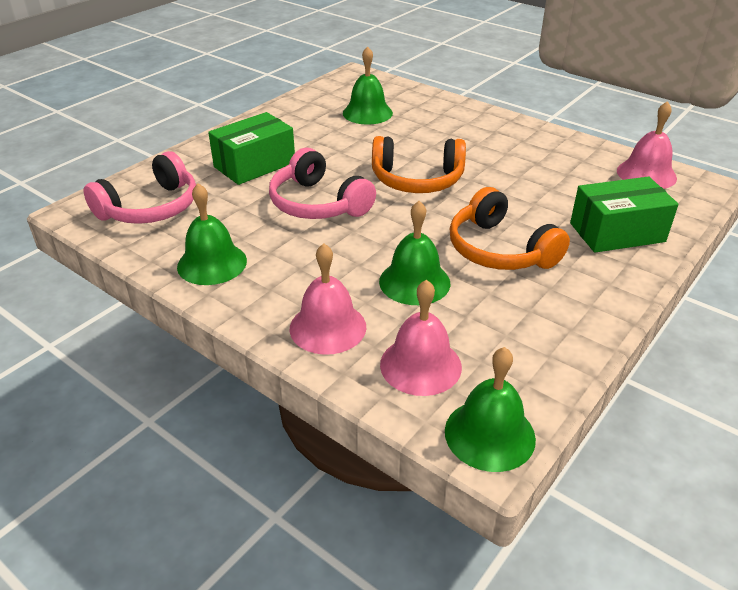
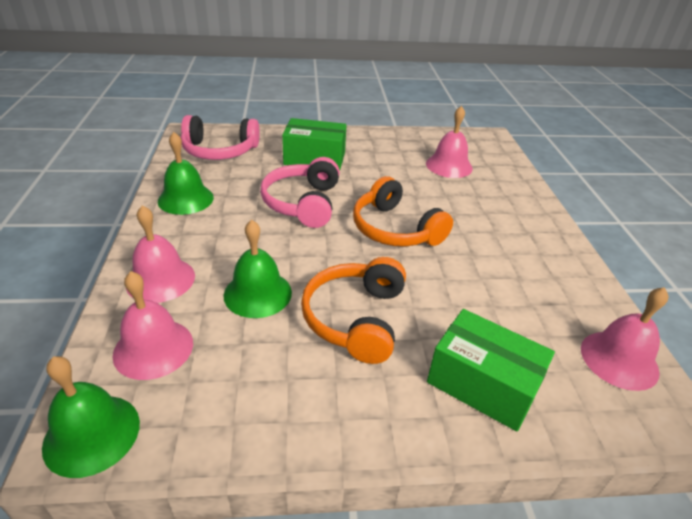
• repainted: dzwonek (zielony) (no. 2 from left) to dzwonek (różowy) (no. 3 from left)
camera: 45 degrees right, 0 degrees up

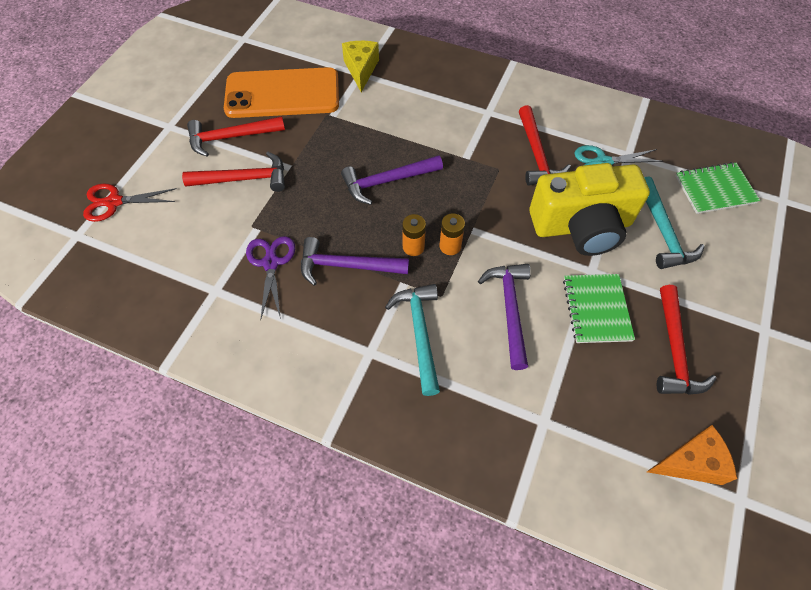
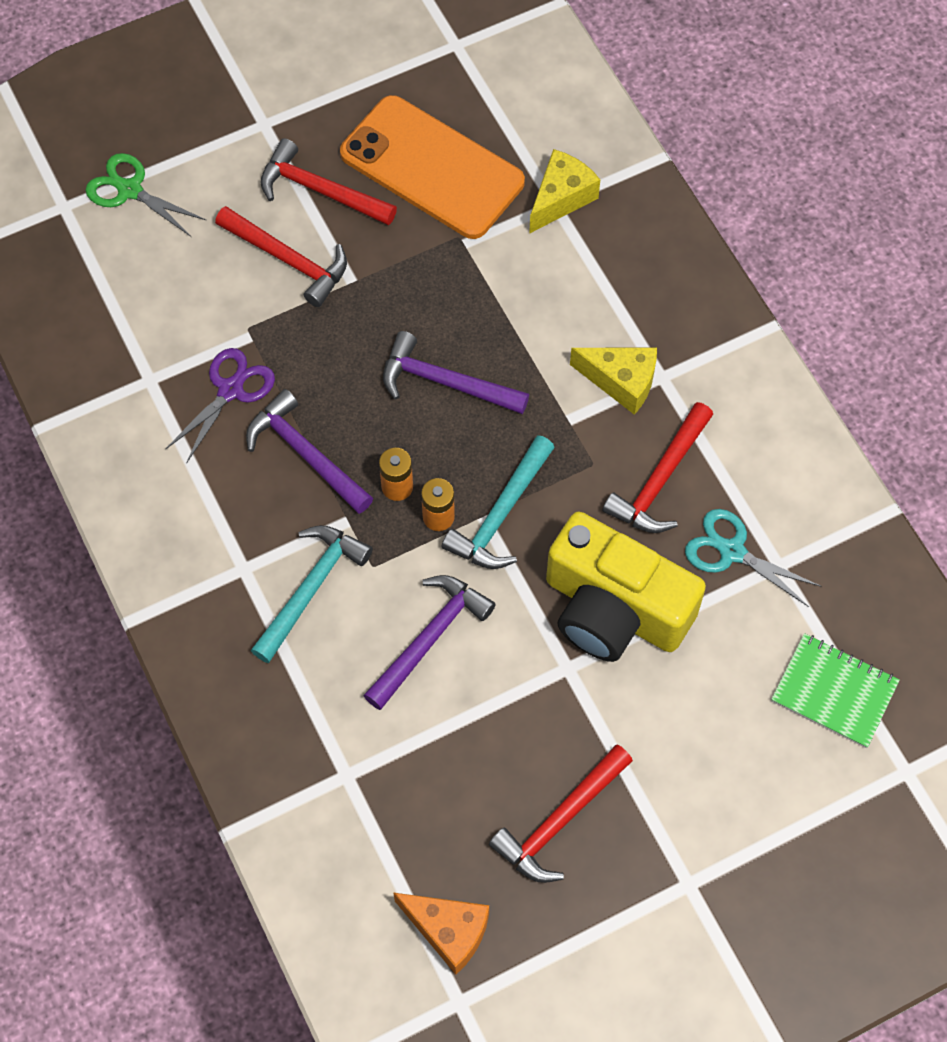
• shifted: młotek (turkusowy) (no. 2 from left)
• repainted: nożyczki (czerwony) to nożyczki (zielony)
• gone: zeszyt (zielony) (no. 1 from left)
• new: ser (żółty) (no. 2 from left)
camera: 40 degrees right, 5 degrees up

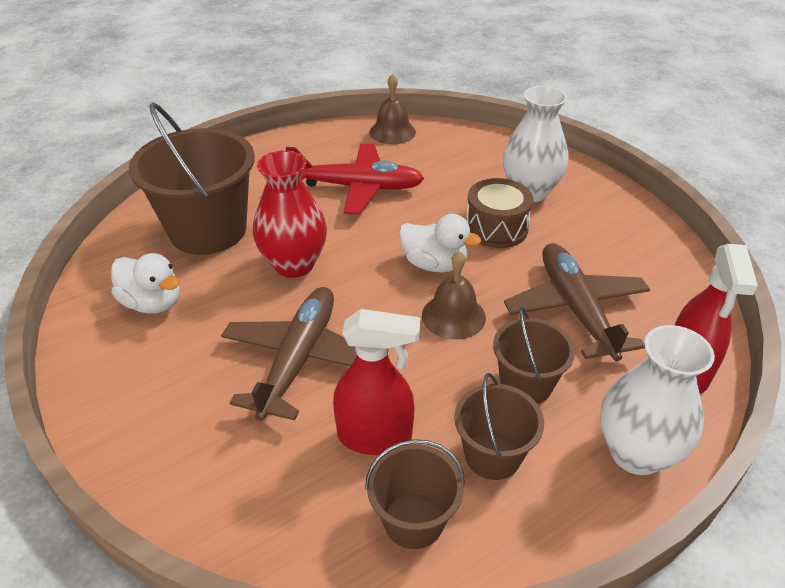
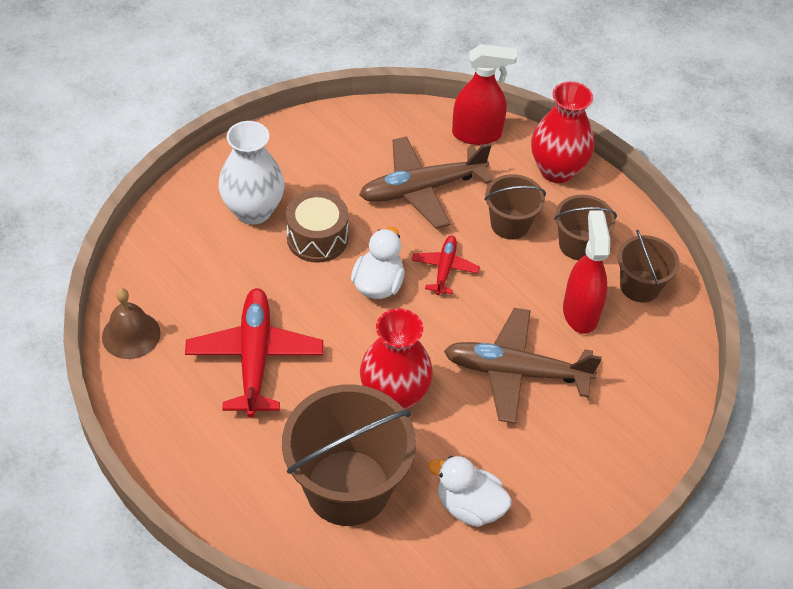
• swapped: dzwonek (brązowy) (no. 2 from left) to samolot (czerwony) (no. 2 from left)
• rotated: kaczka (biały) (no. 1 from left in the first image) 90 degrees counterclockwise
• repainted: wazon (biały) (no. 2 from left) to wazon (czerwony) (no. 2 from left)
camera: 100 degrees left, 10 degrees up

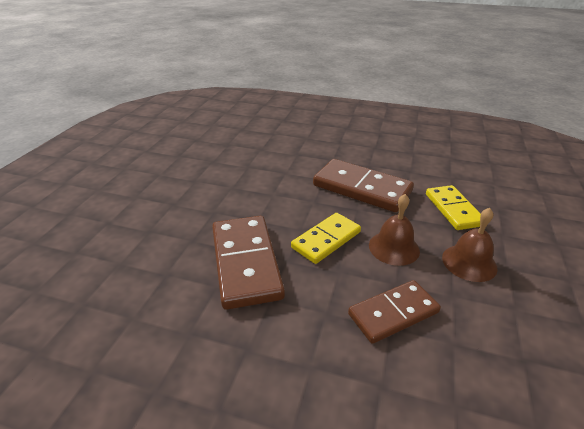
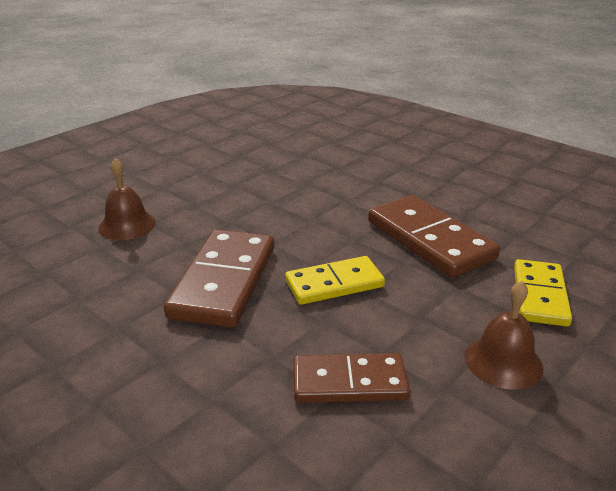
• shifted: dzwonek (brązowy) (no. 1 from left)
camera: 25 degrees right, 5 degrees down

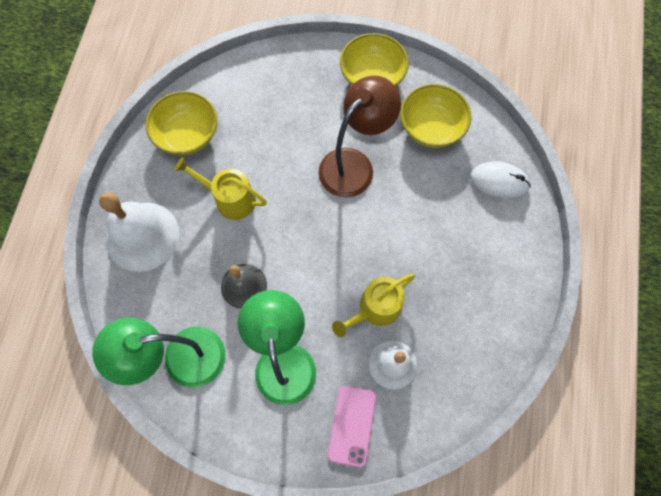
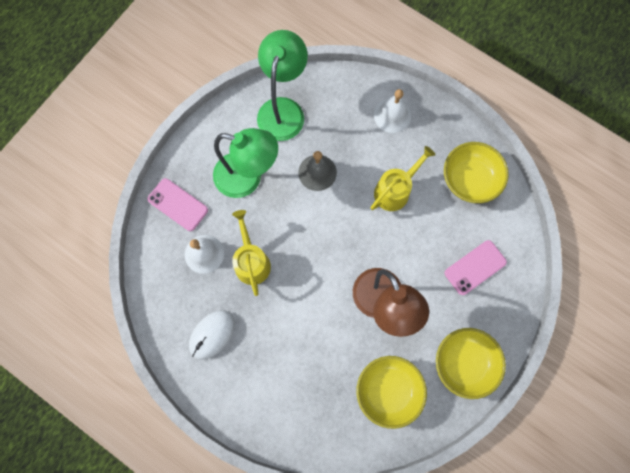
• shifted: myszka (biały)
• scaled: dzwonek (biały) (no. 1 from left in the first image) x0.62
• new: telefon (różowy) (no. 2 from left)
camera: 115 degrees right, 5 degrees up

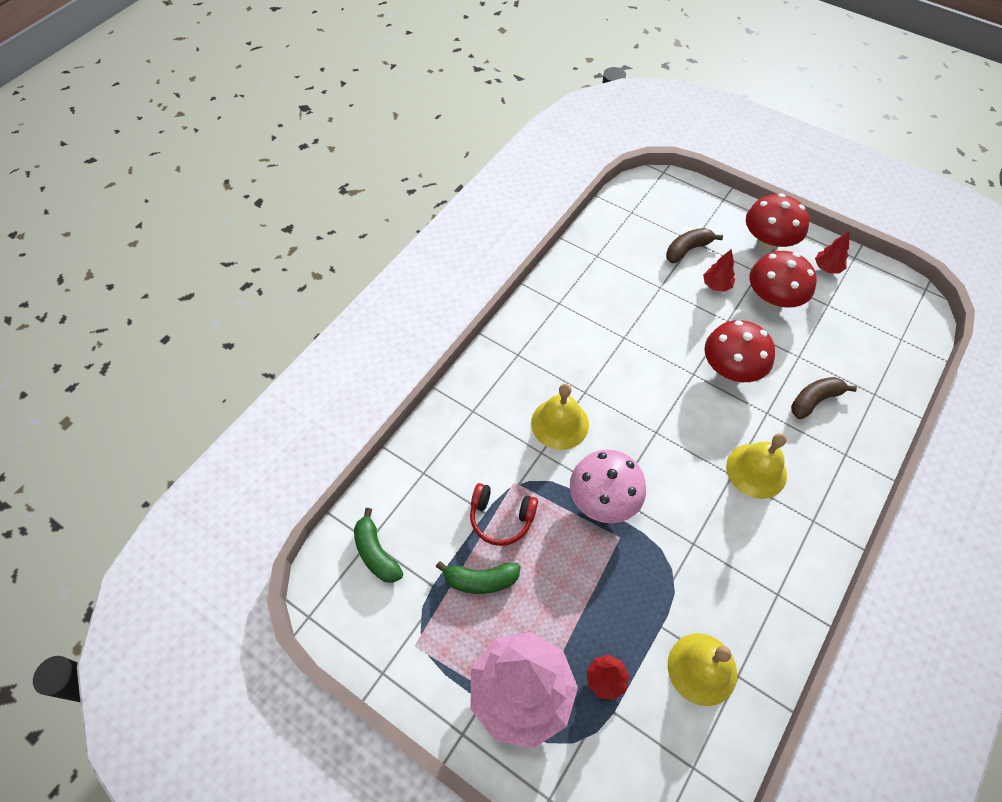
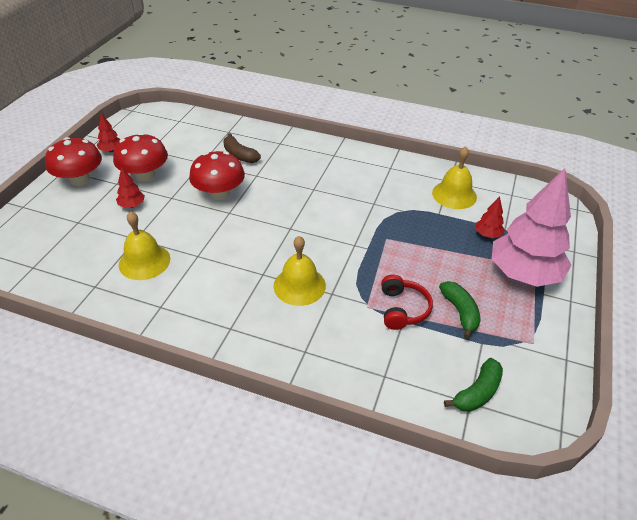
• gone: banan (brązowy) (no. 1 from left)
• shifted: dzwonek (żółty) (no. 3 from left in the first image) to dzwonek (żółty) (no. 1 from left)
• gone: grzyb (różowy)
camera: 105 degrees left, 15 degrees down

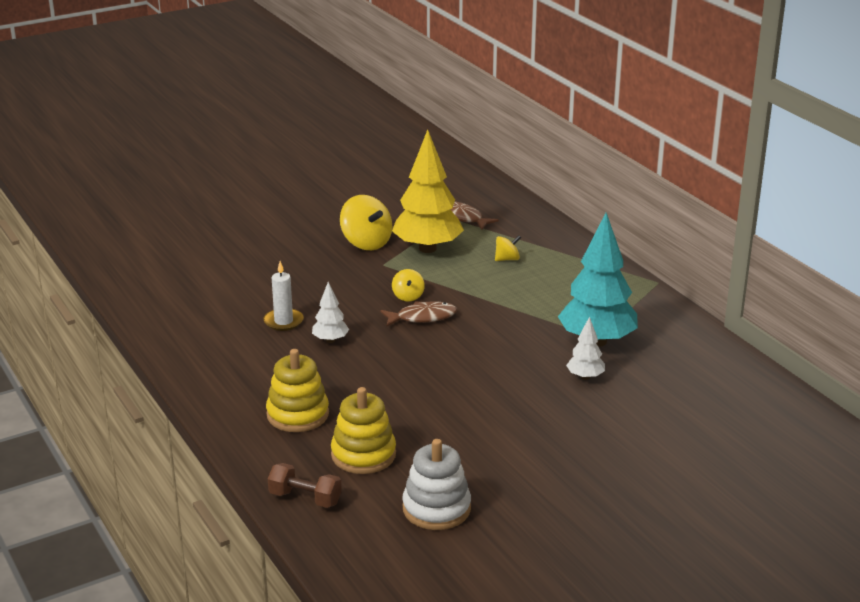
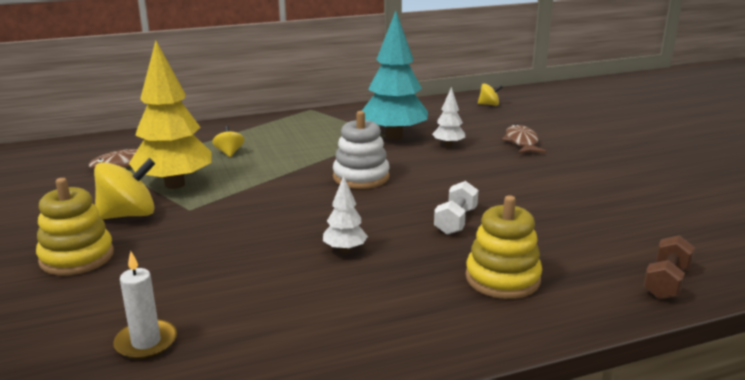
• shifted: świeca (biały)
• shifted: bączek (żółty) (no. 2 from left in the first image) to bączek (żółty) (no. 3 from left)
• shifted: ryba (brązowy) (no. 1 from left in the first image) to ryba (brązowy) (no. 2 from left)
• shifted: zabawka nakładanka (żółty) (no. 2 from left in the first image) to zabawka nakładanka (żółty) (no. 1 from left)
• shifted: zabawka nakładanka (biały)
• new: hantel (biały)
camera: 80 degrees left, 5 degrees down

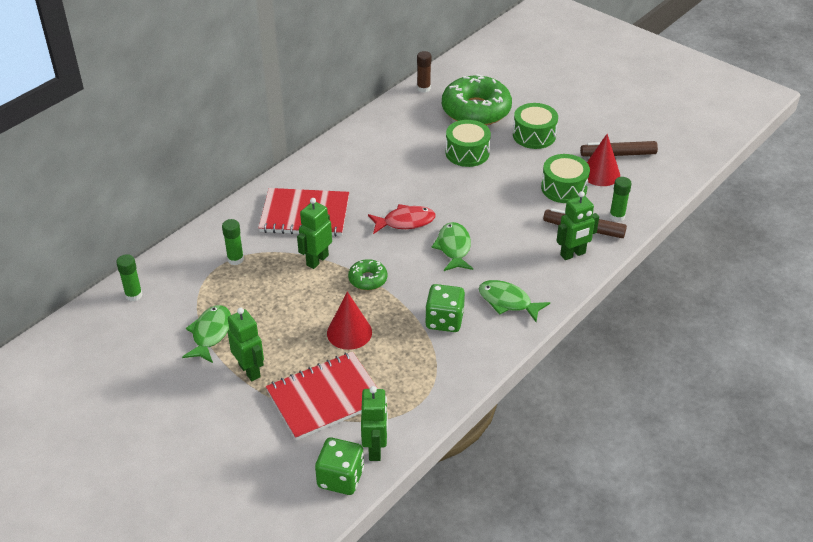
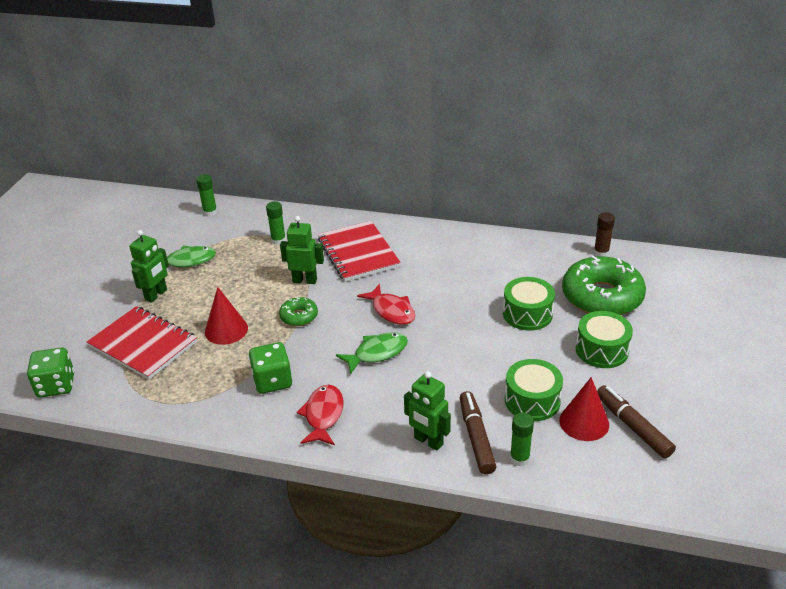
• repainted: ryba (zielony) (no. 3 from left) to ryba (czerwony) (no. 1 from left)
• gone: robot (zielony) (no. 3 from left)
camera: 65 degrees right, 5 degrees down

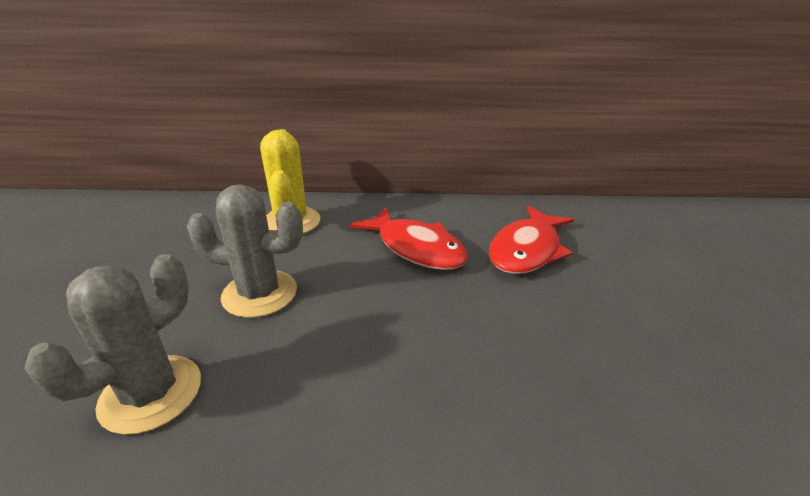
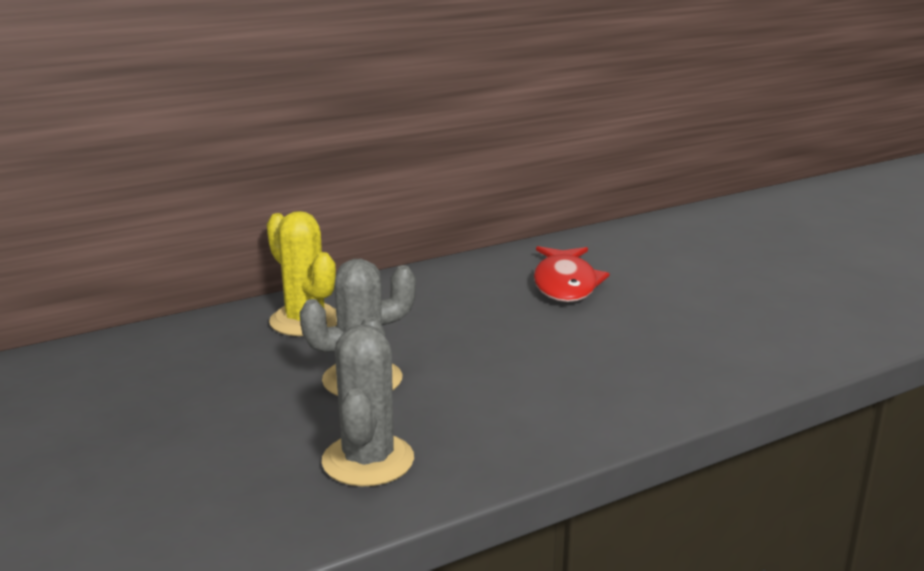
• gone: ryba (czerwony) (no. 1 from left)
camera: 30 degrees left, 10 degrees down

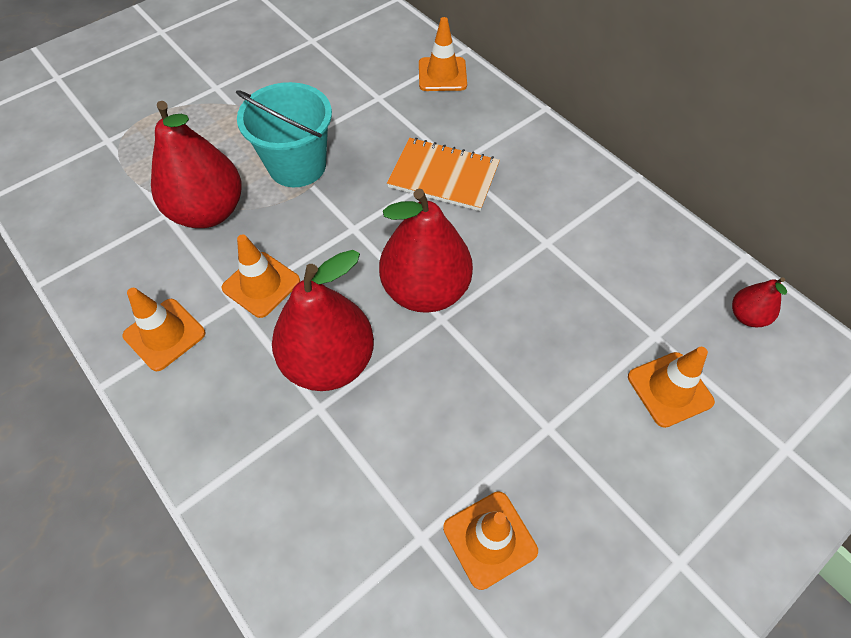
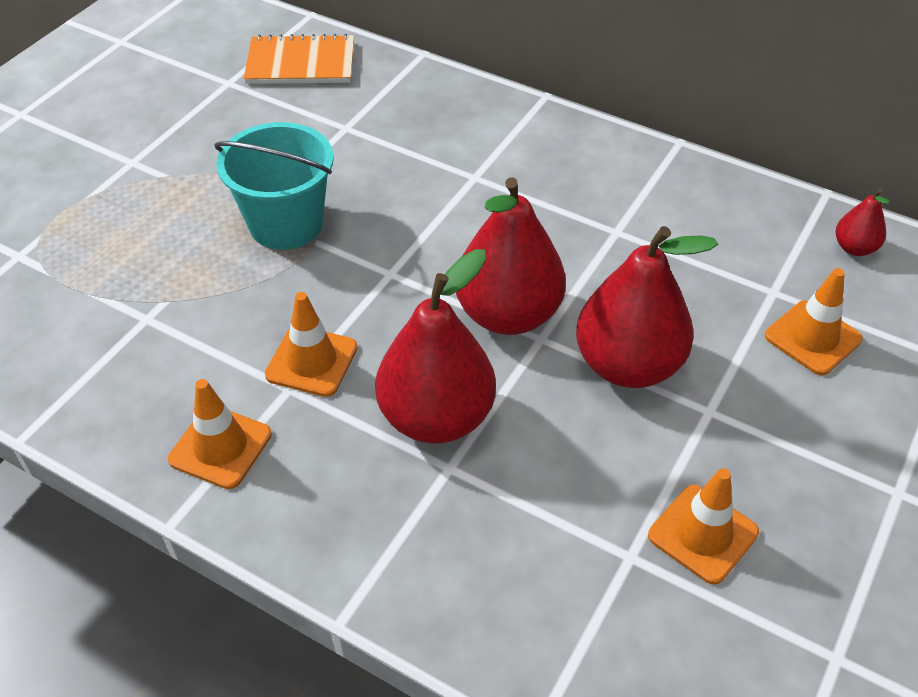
• gone: pachołek (pomarańczowy) (no. 3 from left)
• shifted: gruszka (czerwony) (no. 1 from left in the first image) to gruszka (czerwony) (no. 3 from left)
• shifted: zeszyt (pomarańczowy)
camera: 20 degrees left, 10 degrees down

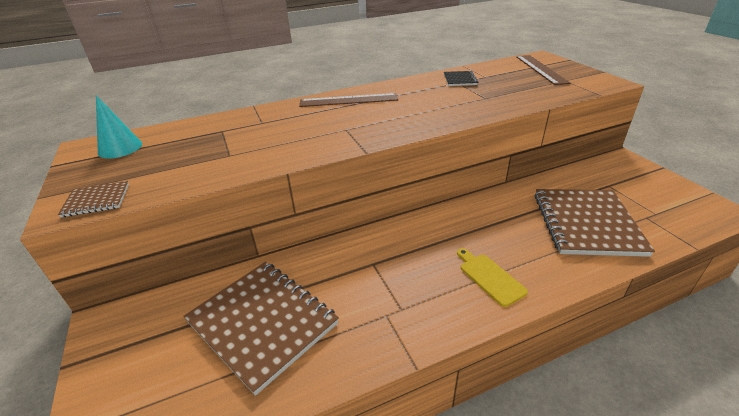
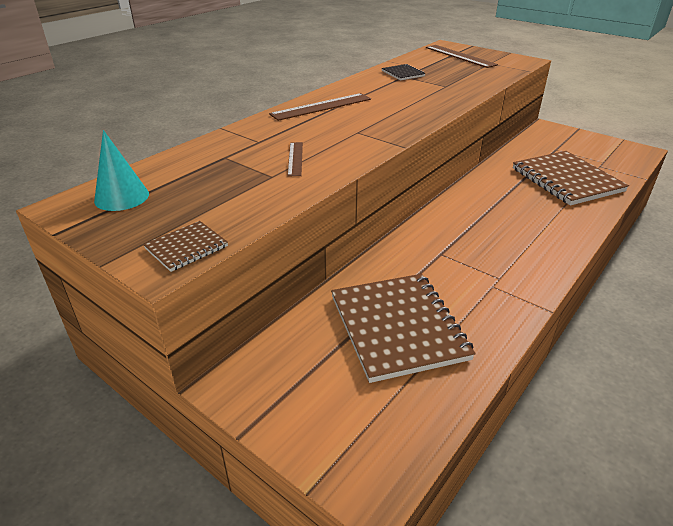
• gone: deska do krojenia (żółty)
• rotated: zeszyt (brązowy) (no. 2 from left) 60 degrees clockwise
• new: linijka (brązowy) (no. 1 from left)
camera: 30 degrees left, 0 degrees up

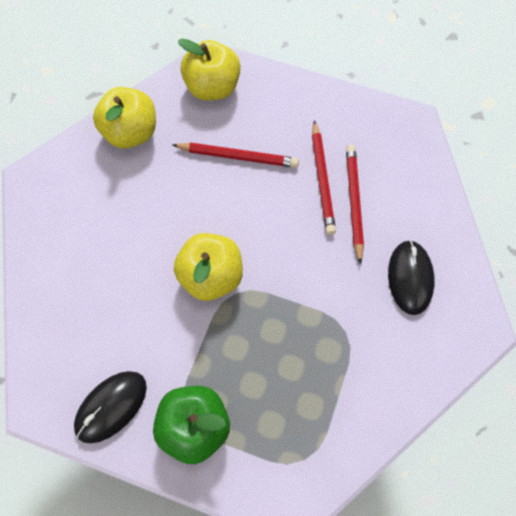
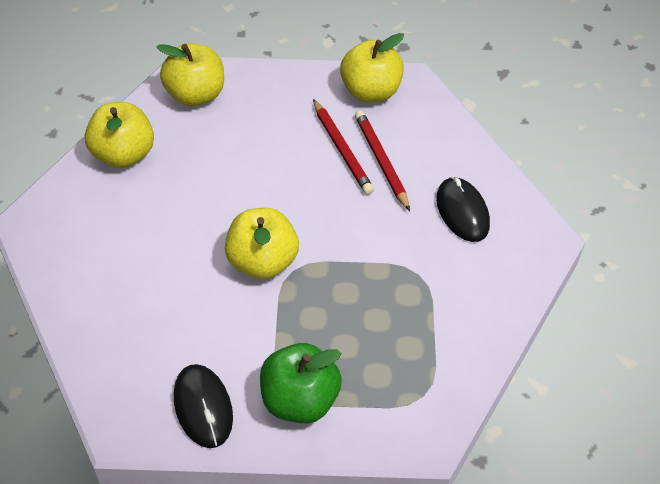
• gone: ołówek (czerwony) (no. 1 from left)
• rotated: myszka (czarny) (no. 1 from left) 45 degrees counterclockwise
• new: jabłko (żółty) (no. 4 from left)
camera: 20 degrees left, 15 degrees down

